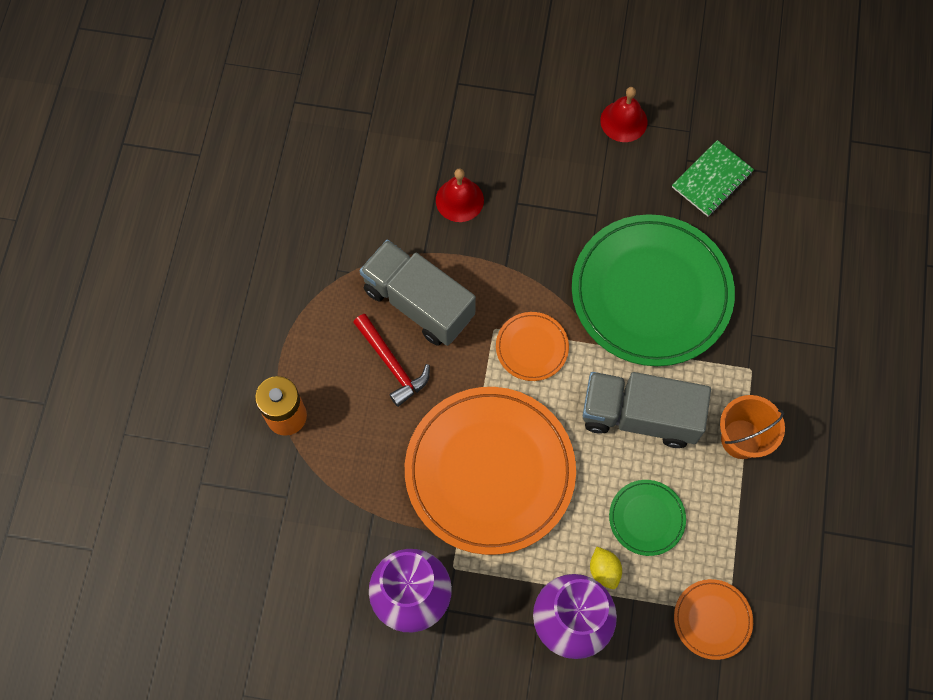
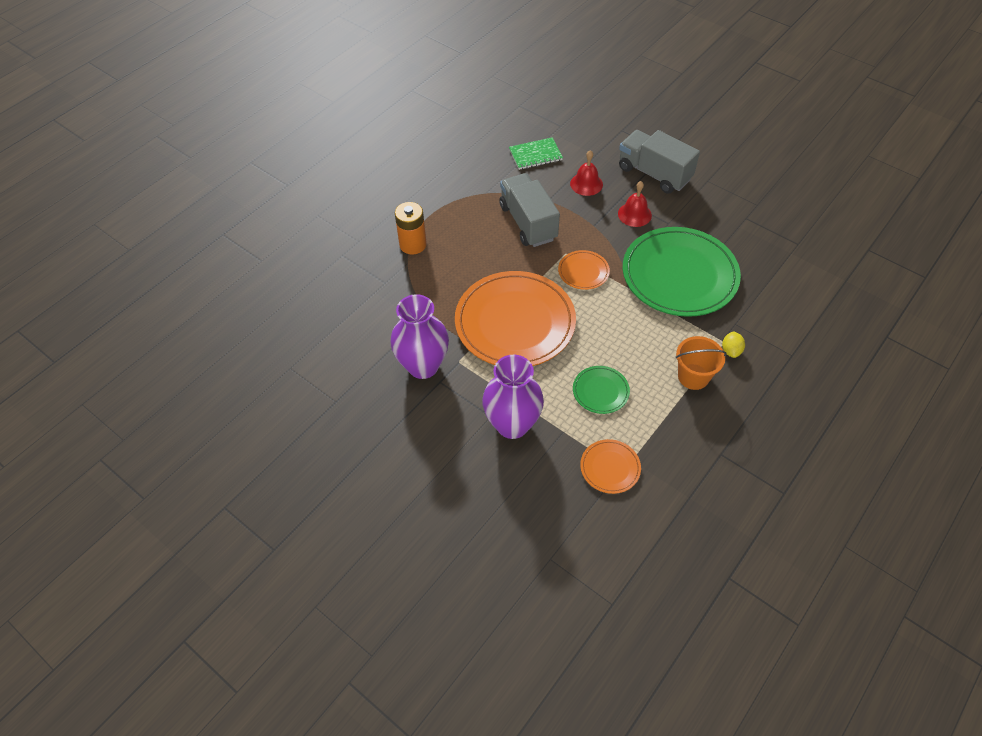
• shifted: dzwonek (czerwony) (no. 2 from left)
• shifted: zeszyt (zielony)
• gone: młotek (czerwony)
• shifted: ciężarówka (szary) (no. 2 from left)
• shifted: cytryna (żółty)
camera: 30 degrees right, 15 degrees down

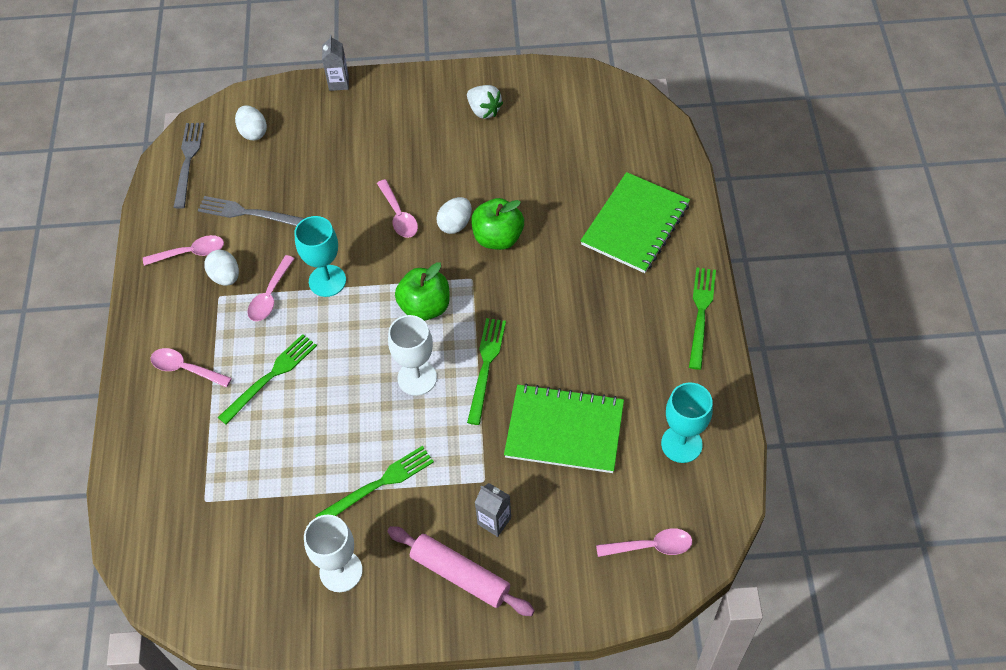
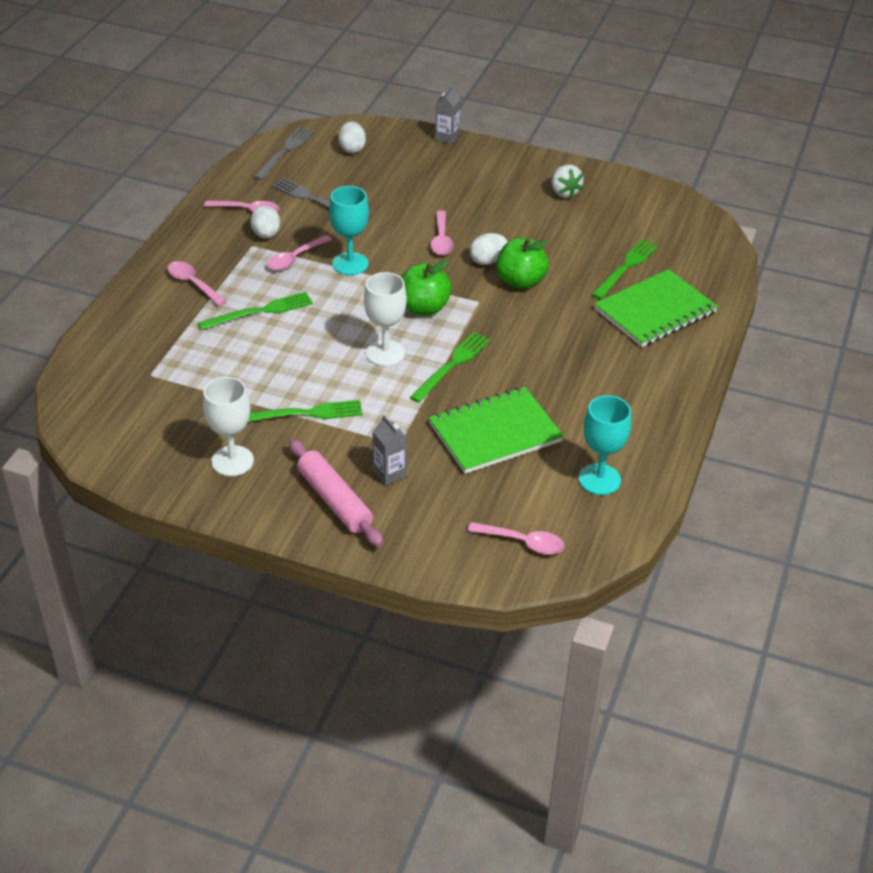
• shifted: widelec (zielony) (no. 4 from left)
• rotated: zeszyt (zielony) (no. 1 from left) 60 degrees counterclockwise
camera: 20 degrees right, 15 degrees down

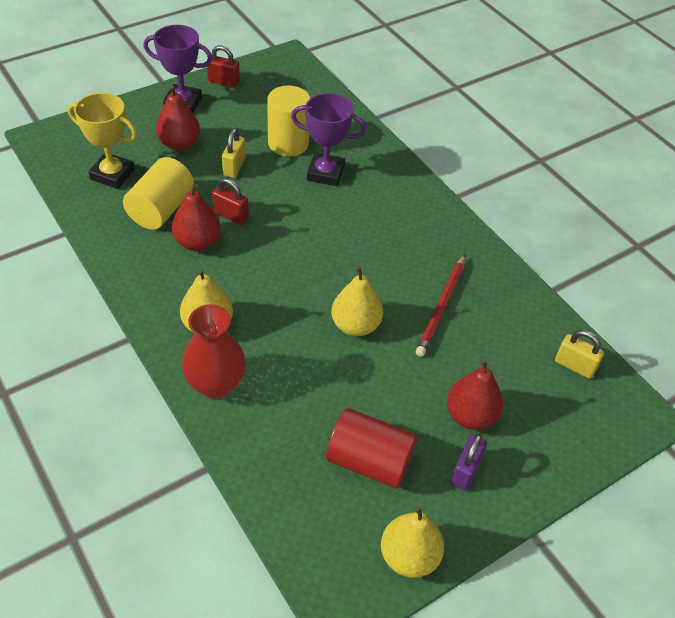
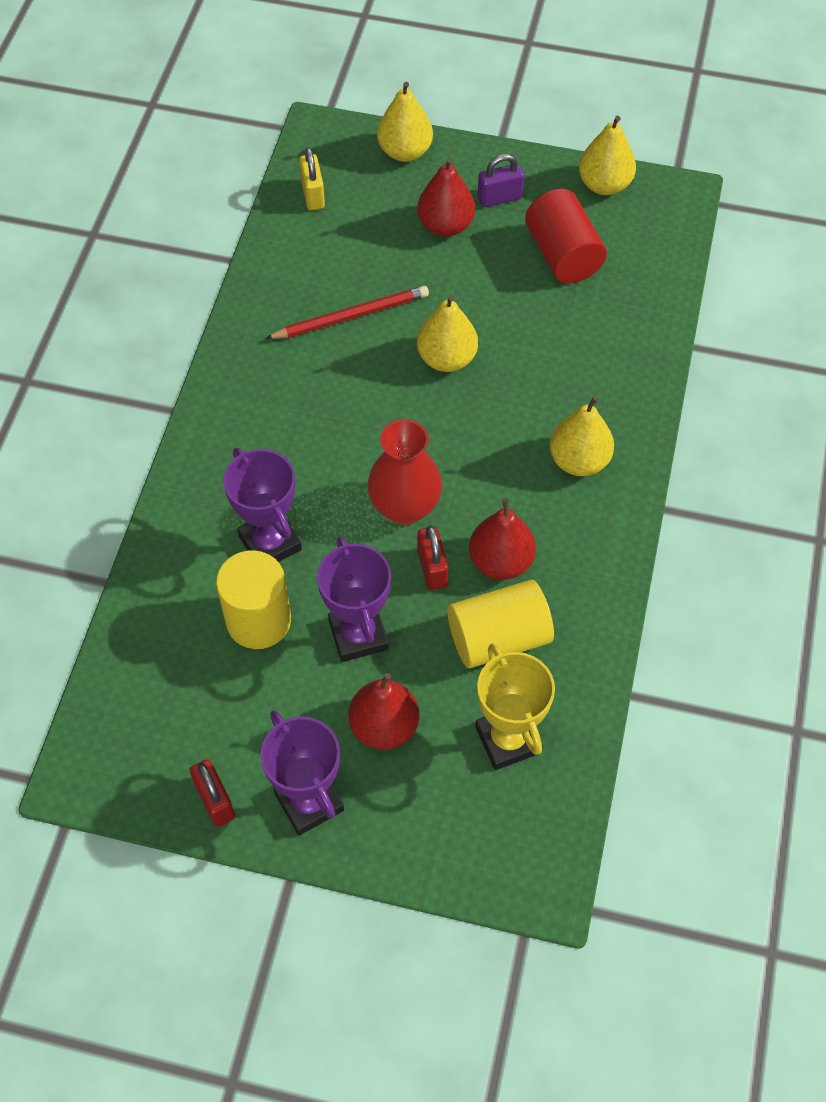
• swapped: kłódka (żółty) (no. 1 from left) to puchar (fioletowy) (no. 3 from left)
• shifted: wazon (czerwony)
• new: gruszka (żółty) (no. 1 from left)
camera: 130 degrees left, 10 degrees up

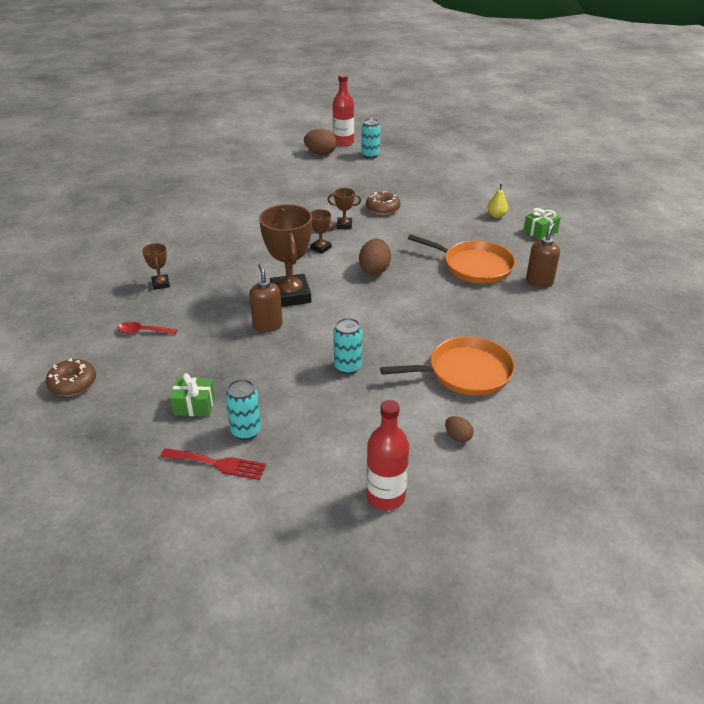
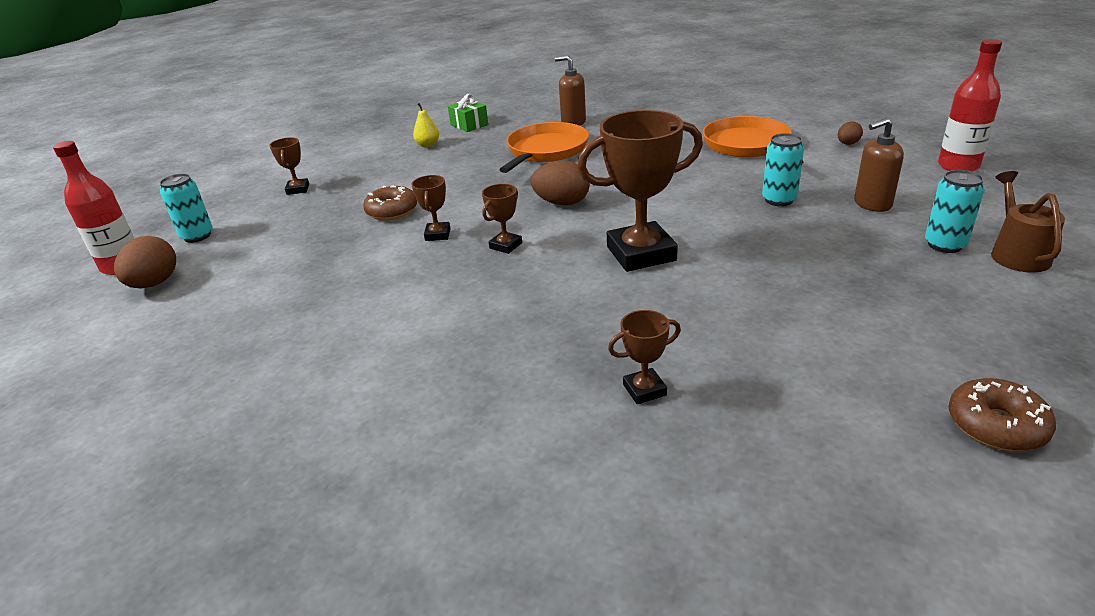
• shifted: dozownik mydła (brązowy) (no. 1 from left in the first image) to dozownik mydła (brązowy) (no. 2 from left)
• gone: łyżka (czerwony)
• gone: prezent (zielony) (no. 1 from left)
• swapped: widelec (czerwony) to konewka (brązowy)
• new: puchar (brązowy) (no. 1 from left)
camera: 90 degrees left, 5 degrees down

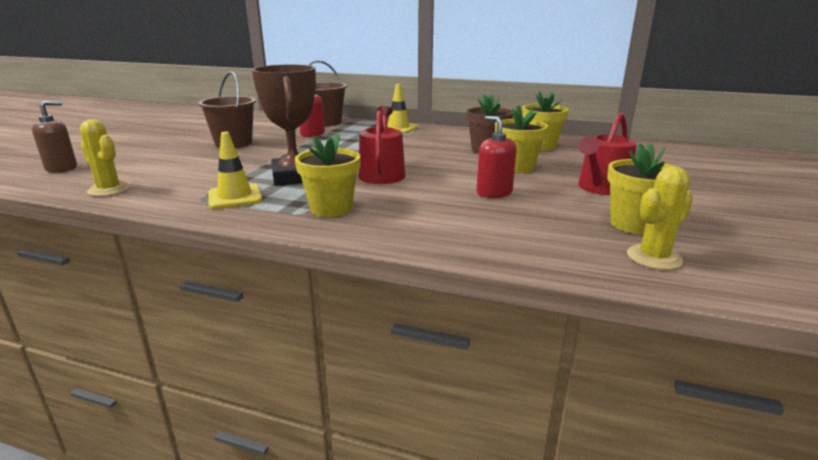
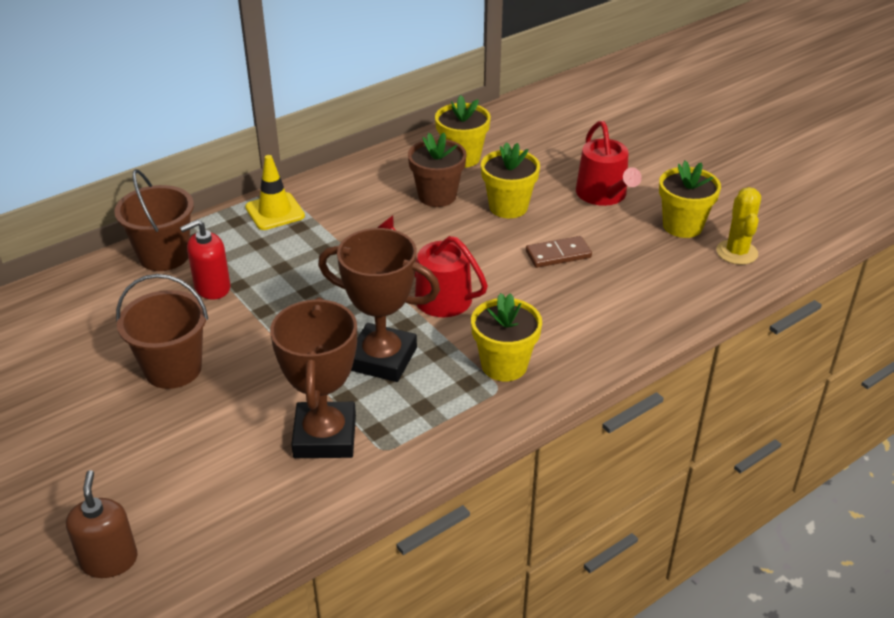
• swapped: dozownik mydła (czerwony) (no. 2 from left) to kostka domina (brązowy)
• gone: kaktus (żółty) (no. 1 from left)
• gone: pachołek (żółty) (no. 1 from left)
• new: puchar (brązowy) (no. 1 from left)
camera: 55 degrees left, 15 degrees up

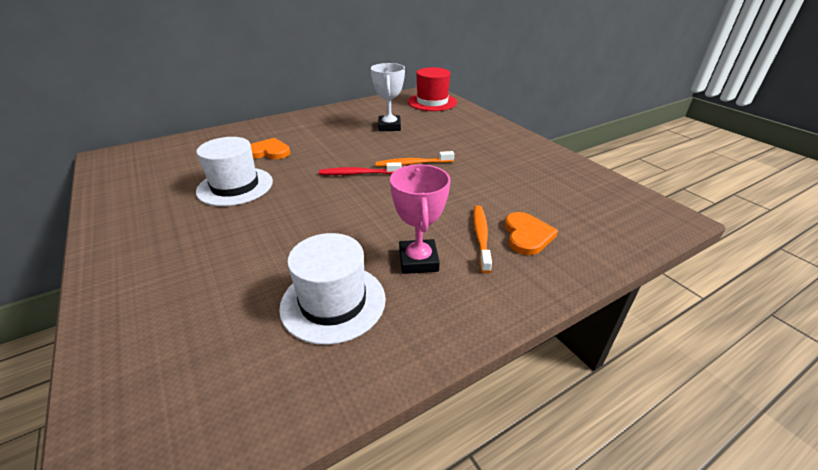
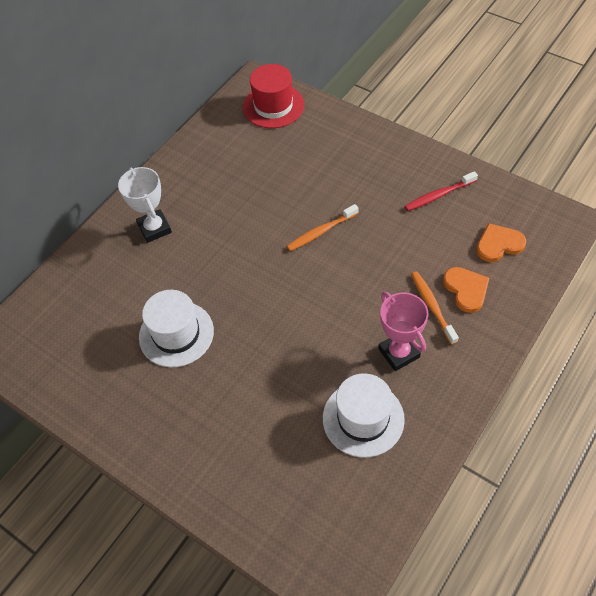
• shifted: puchar (biały)
• shifted: serce (pomarańczowy) (no. 1 from left in the first image) to serce (pomarańczowy) (no. 2 from left)
• shifted: szczoteczka do zębów (czerwony)
camera: 20 degrees left, 20 degrees up

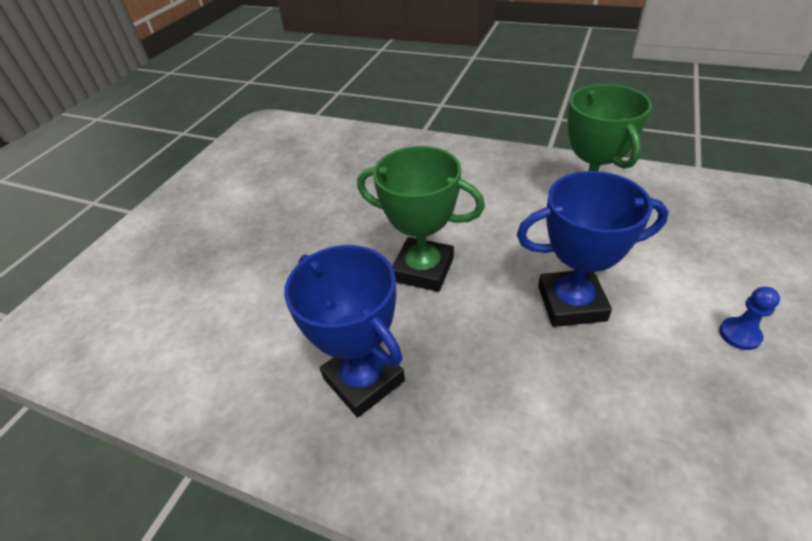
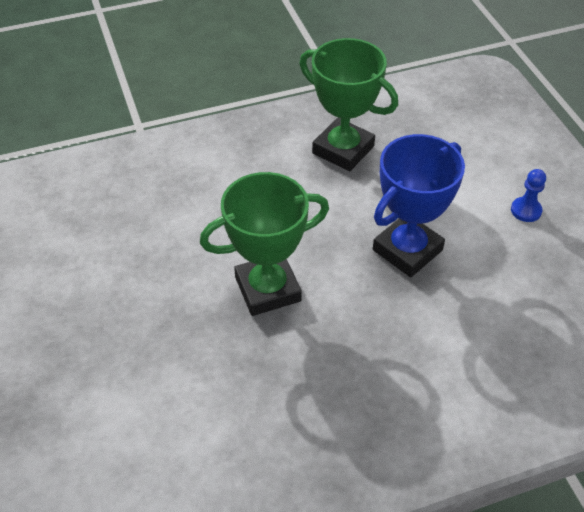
• gone: puchar (niebieski) (no. 1 from left)
camera: 45 degrees left, 5 degrees up

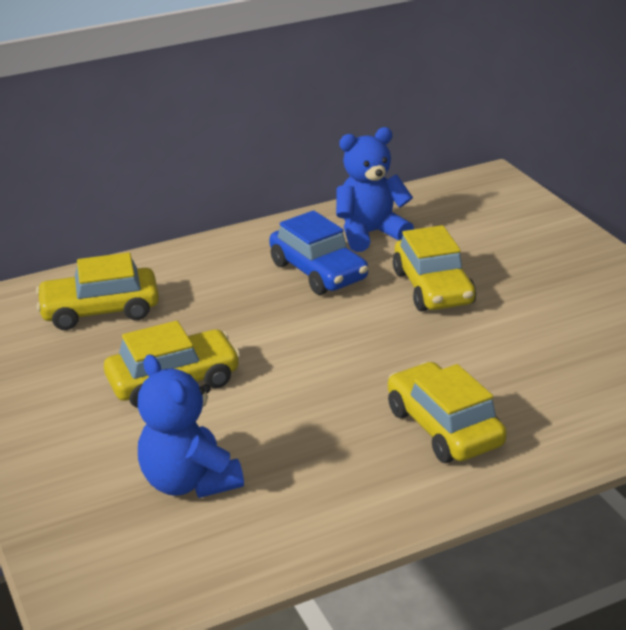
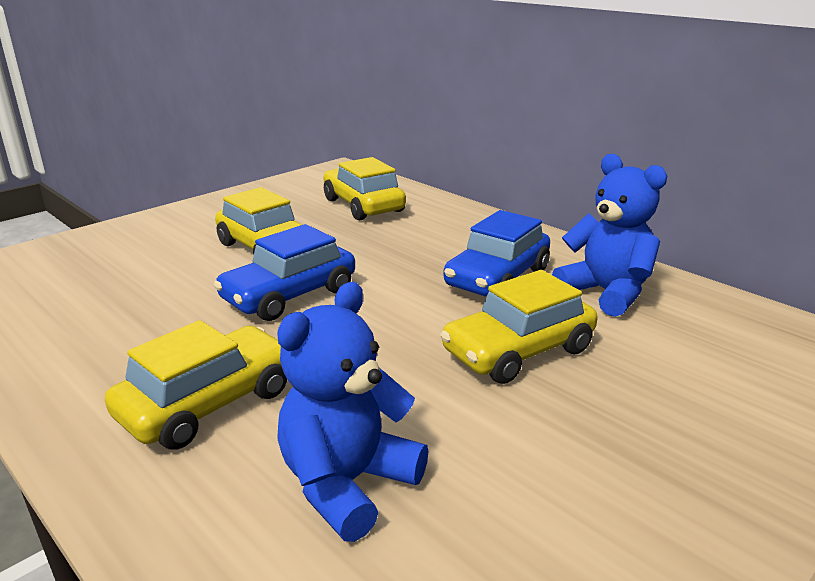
• shifted: miś (niebieski) (no. 1 from left)
• new: samochód (niebieski) (no. 1 from left)
camera: 70 degrees right, 5 degrees down

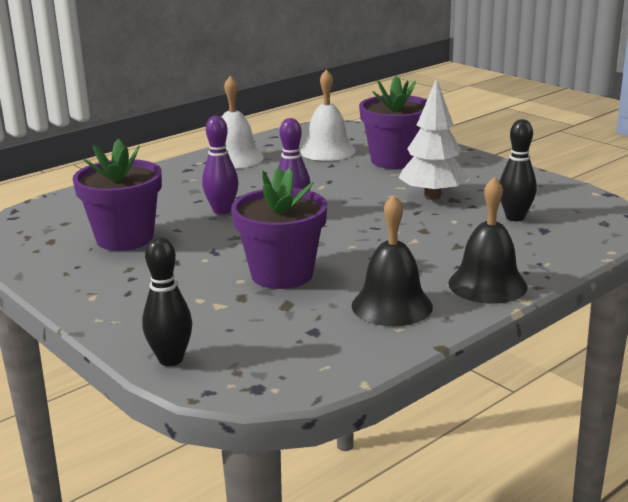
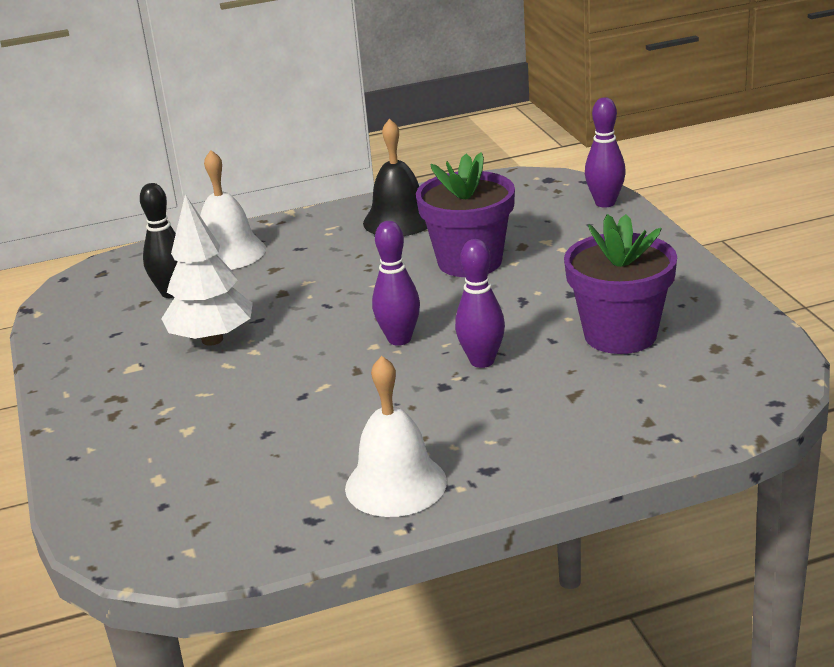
• shifted: dzwonek (biały) (no. 2 from left in the first image) to dzwonek (biały) (no. 1 from left)
• gone: doniczka (fioletowy) (no. 3 from left)
• gone: dzwonek (czarny) (no. 2 from left)
• repainted: kręgiel (czarny) (no. 1 from left) to kręgiel (fioletowy) (no. 3 from left)
camera: 155 degrees left, 5 degrees up

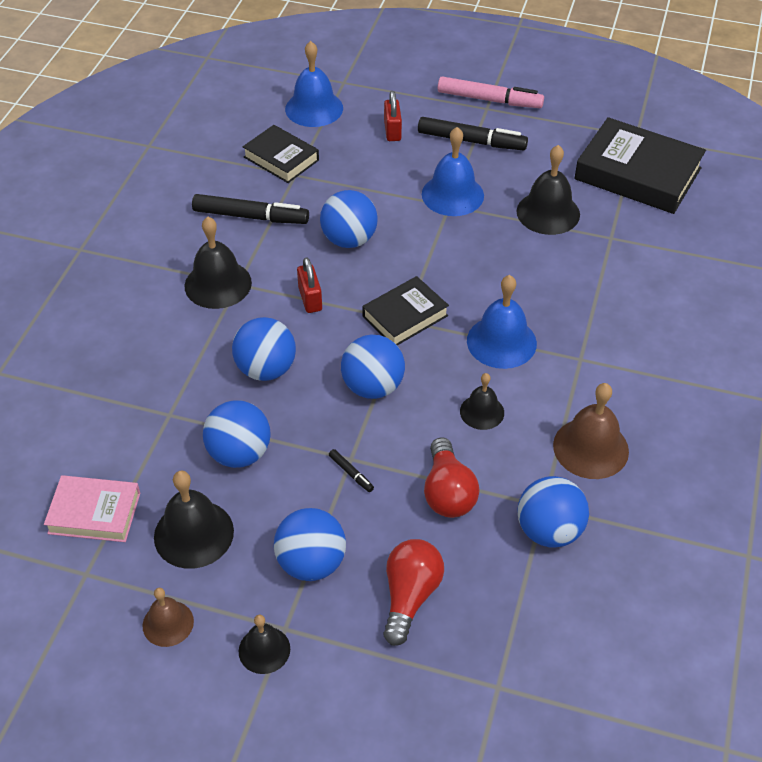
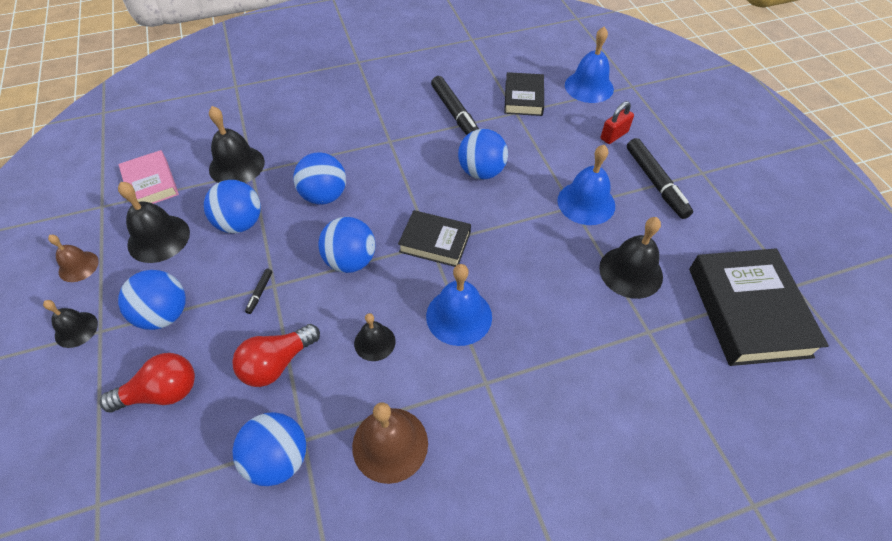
• gone: flamaster (różowy)
• shifted: dzwonek (czarny) (no. 2 from left in the first image) to dzwonek (czarny) (no. 3 from left)
• gone: kłódka (czerwony) (no. 1 from left)
camera: 55 degrees right, 5 degrees up

